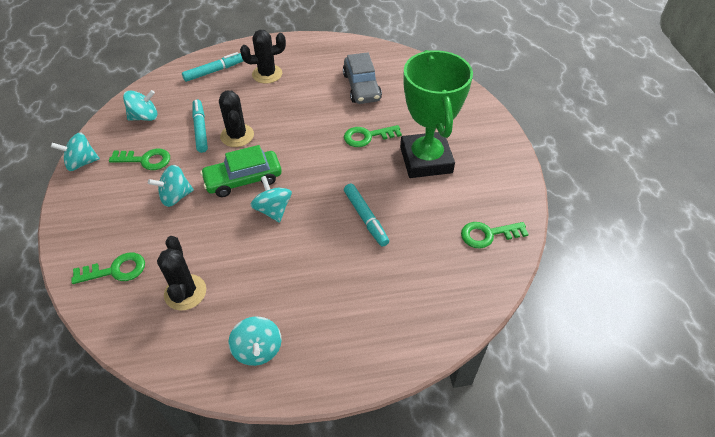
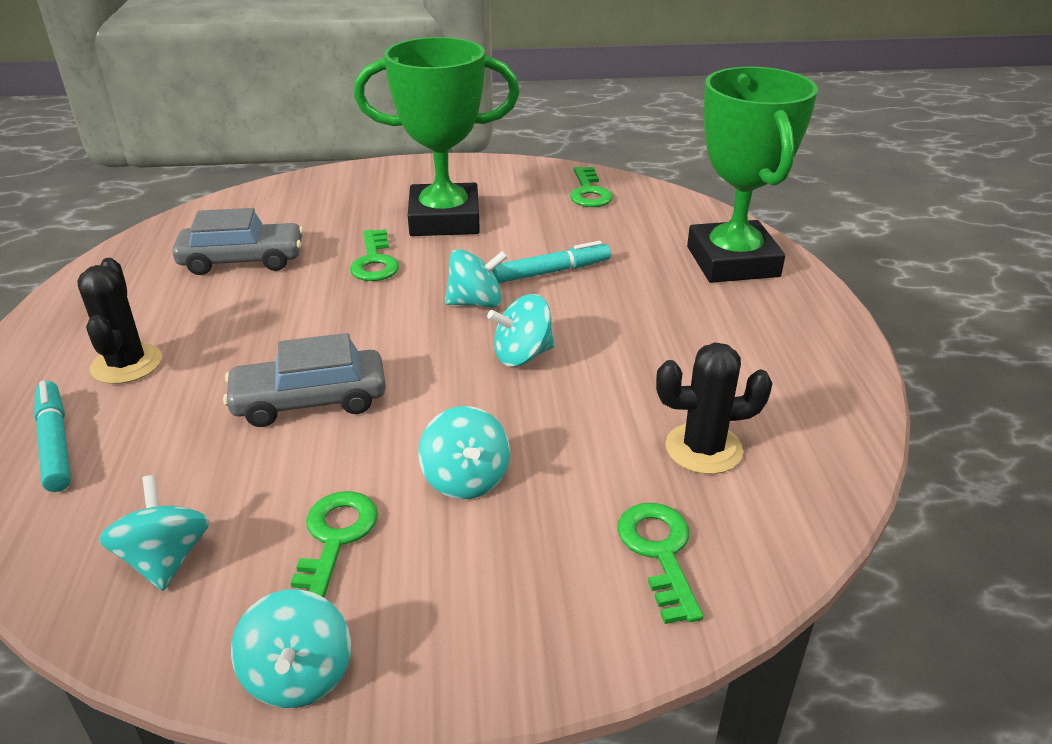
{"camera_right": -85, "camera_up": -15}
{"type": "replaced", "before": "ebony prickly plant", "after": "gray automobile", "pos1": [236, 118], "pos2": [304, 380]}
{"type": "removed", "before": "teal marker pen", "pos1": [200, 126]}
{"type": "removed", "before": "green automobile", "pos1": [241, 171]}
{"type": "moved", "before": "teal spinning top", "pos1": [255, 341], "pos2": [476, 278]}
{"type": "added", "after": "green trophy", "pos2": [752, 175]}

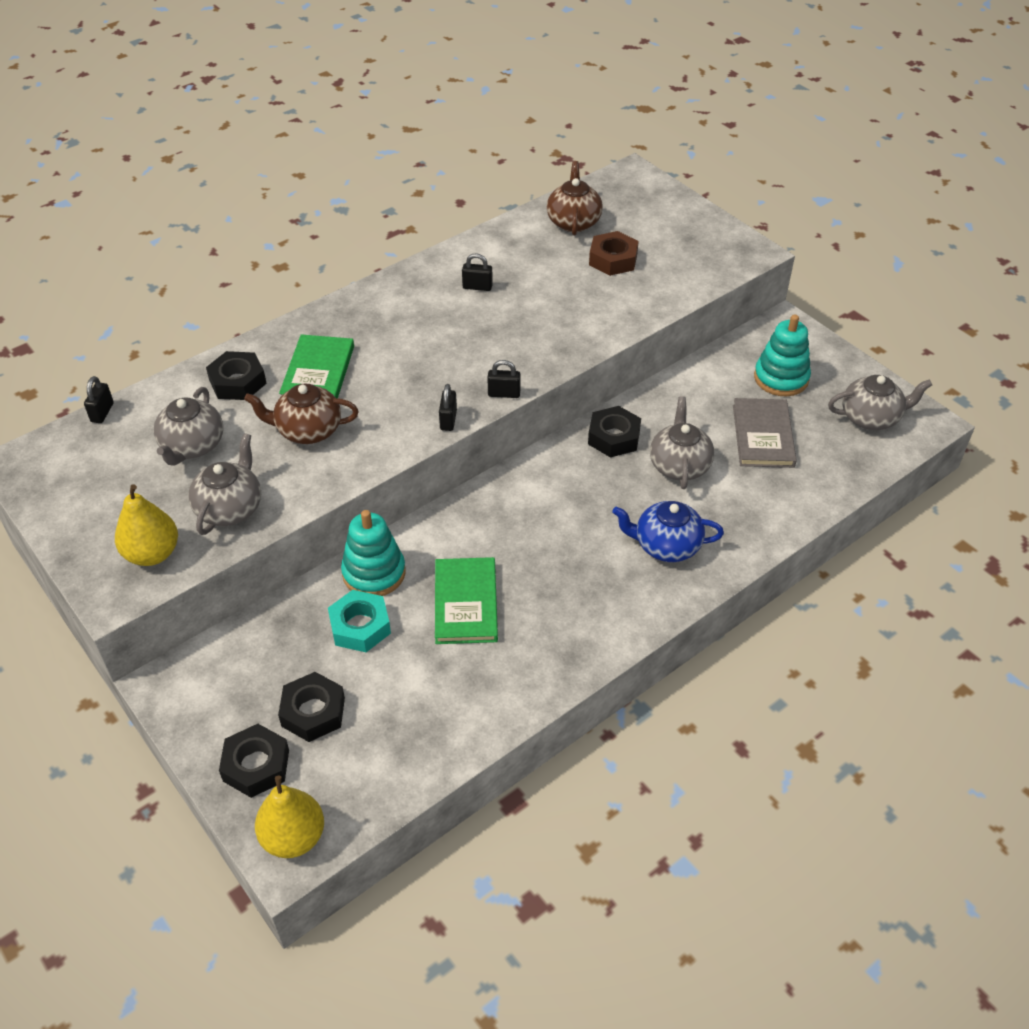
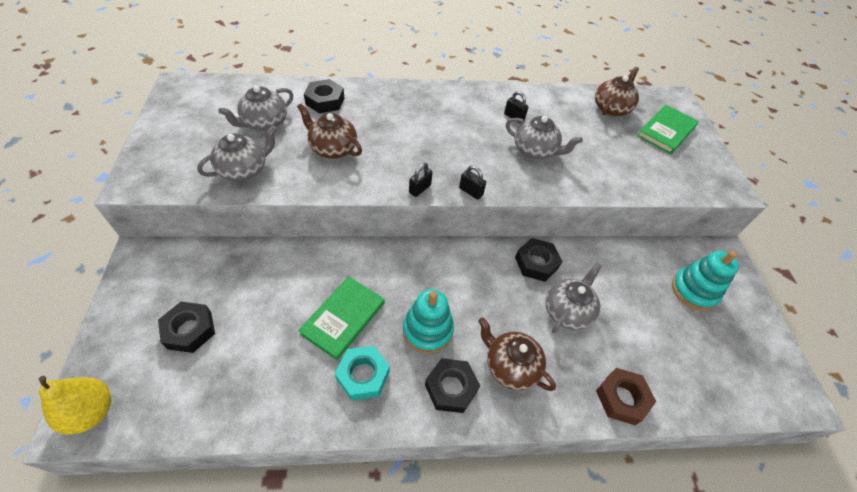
{"camera_right": 30, "camera_up": 5}
{"type": "moved", "before": "dark brown hex nut", "pos1": [614, 253], "pos2": [626, 396]}
{"type": "moved", "before": "green book", "pos1": [316, 366], "pos2": [668, 129]}
{"type": "moved", "before": "gray tea pot", "pos1": [880, 402], "pos2": [544, 137]}
{"type": "removed", "before": "ebony small lock", "pos1": [99, 399]}
{"type": "removed", "before": "gray book", "pos1": [765, 433]}
{"type": "removed", "before": "yellow pear", "pos1": [146, 525]}
{"type": "recoloured", "before": "blue tea pot", "after": "dark brown tea pot", "pos1": [668, 531], "pos2": [517, 354]}
{"type": "moved", "before": "teal stacking toy", "pos1": [373, 553], "pos2": [428, 321]}
{"type": "moved", "before": "teal hex nut", "pos1": [359, 621], "pos2": [362, 373]}
{"type": "moved", "before": "ebony hex nut", "pos1": [254, 761], "pos2": [452, 385]}

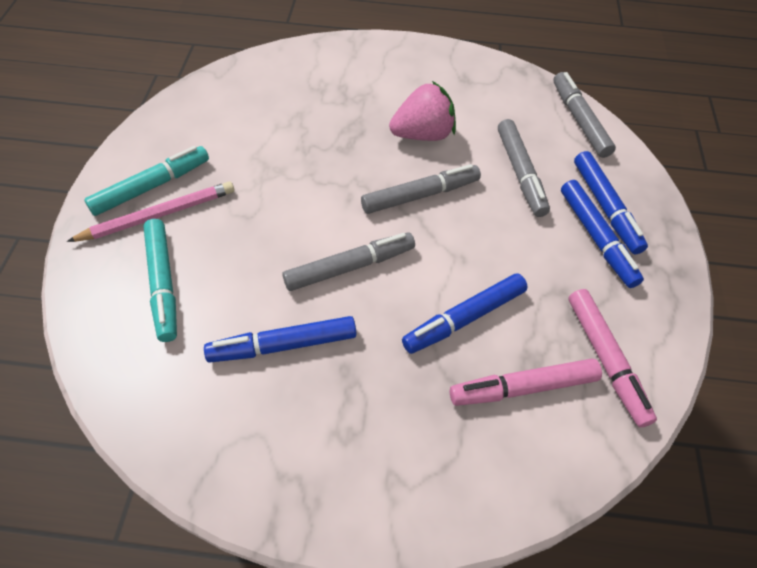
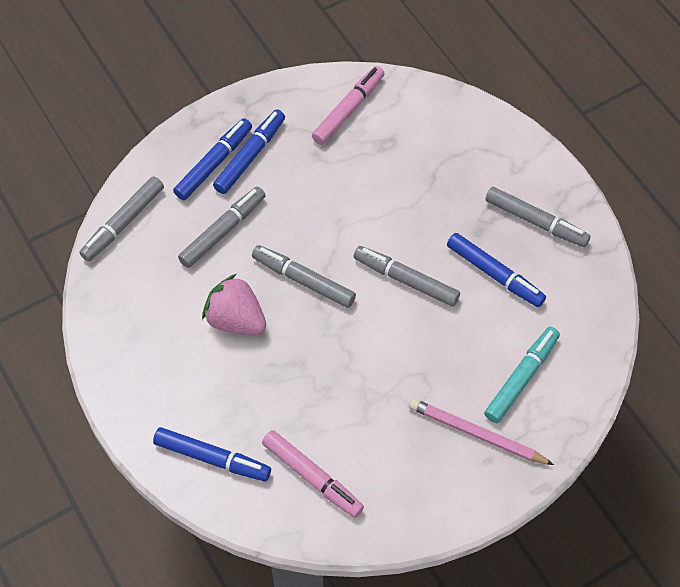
{"camera_right": -125, "camera_up": 5}
{"type": "removed", "before": "teal marker pen", "pos1": [146, 181]}
{"type": "moved", "before": "blue marker pen", "pos1": [465, 313], "pos2": [212, 454]}
{"type": "moved", "before": "rose-pink marker pen", "pos1": [526, 382], "pos2": [313, 474]}
{"type": "added", "after": "gray marker pen", "pos2": [538, 217]}

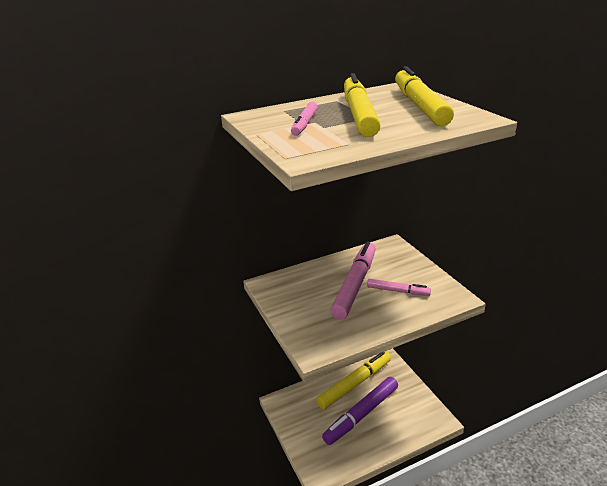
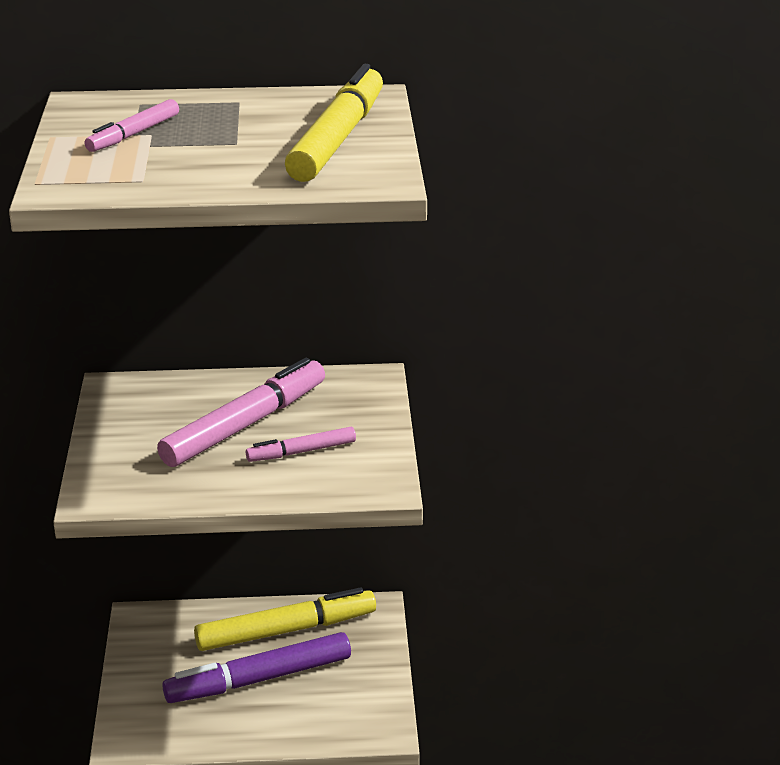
{"camera_right": 20, "camera_up": 0}
{"type": "removed", "before": "yellow marker pen", "pos1": [362, 105]}
{"type": "turned", "before": "rose-pink marker pen", "pos1": [399, 287], "pos2": [301, 444], "turn": 120}

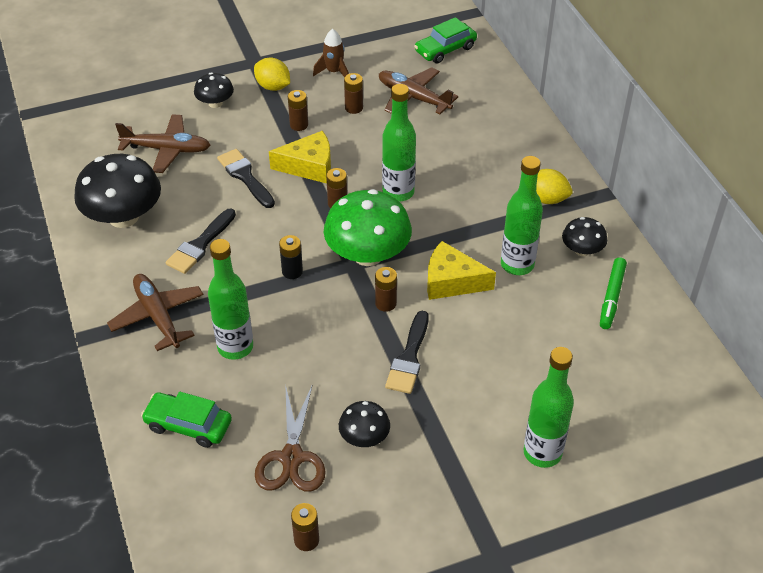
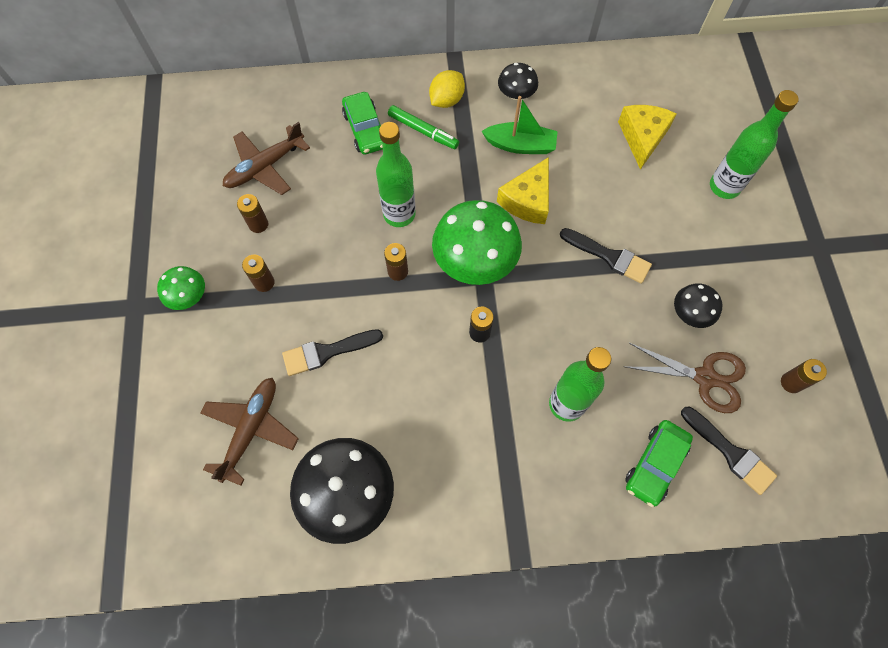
{"camera_right": -75, "camera_up": 20}
{"type": "moved", "before": "green automobile", "pos1": [445, 40], "pos2": [362, 123]}
{"type": "removed", "before": "dark brown rocket", "pos1": [331, 53]}
{"type": "replaced", "before": "yellow lemon", "after": "green fungus", "pos1": [272, 74], "pos2": [181, 288]}
{"type": "removed", "before": "ebony fungus", "pos1": [214, 90]}
{"type": "moved", "before": "yellow cheese wedge", "pos1": [300, 157], "pos2": [647, 137]}
{"type": "replaced", "before": "green bottle", "after": "green toy boat", "pos1": [522, 215], "pos2": [519, 125]}
{"type": "moved", "before": "ebony paint brush", "pos1": [201, 241], "pos2": [729, 450]}
{"type": "moved", "before": "green marker pen", "pos1": [613, 293], "pos2": [423, 127]}
{"type": "removed", "before": "dark brown battery", "pos1": [386, 289]}
{"type": "removed", "before": "dark brown plane", "pos1": [155, 312]}

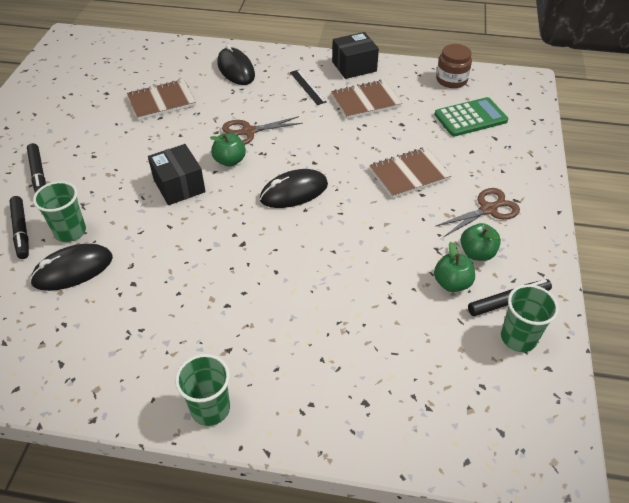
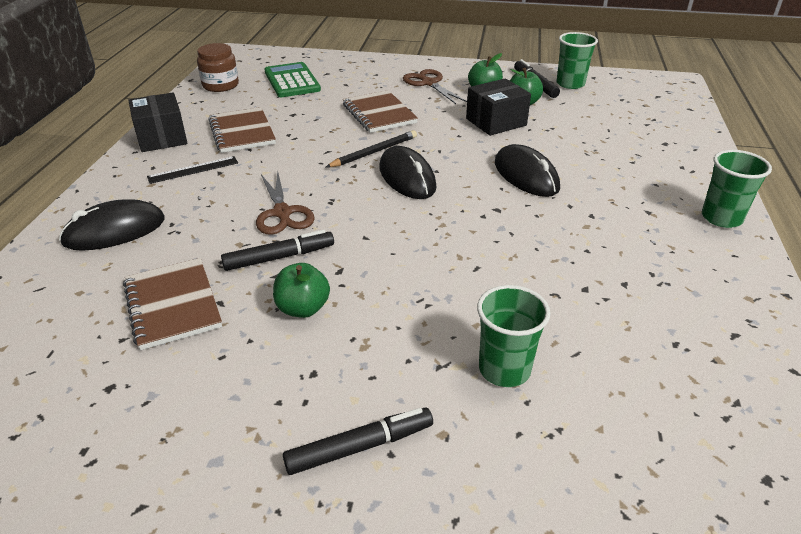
{"camera_right": -90, "camera_up": -10}
{"type": "moved", "before": "green apple", "pos1": [228, 150], "pos2": [301, 290]}
{"type": "moved", "before": "ebony box", "pos1": [177, 174], "pos2": [498, 107]}
{"type": "moved", "before": "ebony marker pen", "pos1": [19, 227], "pos2": [277, 250]}
{"type": "moved", "before": "ebony PC mouse", "pos1": [71, 267], "pos2": [527, 170]}
{"type": "added", "after": "ebony lead pencil", "pos2": [371, 148]}

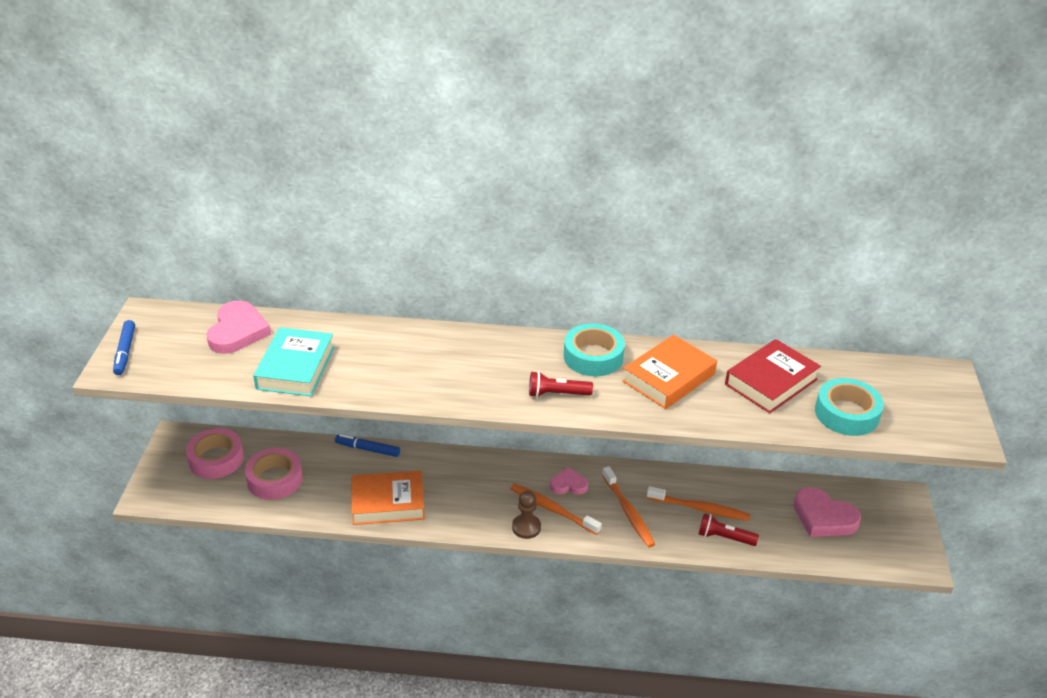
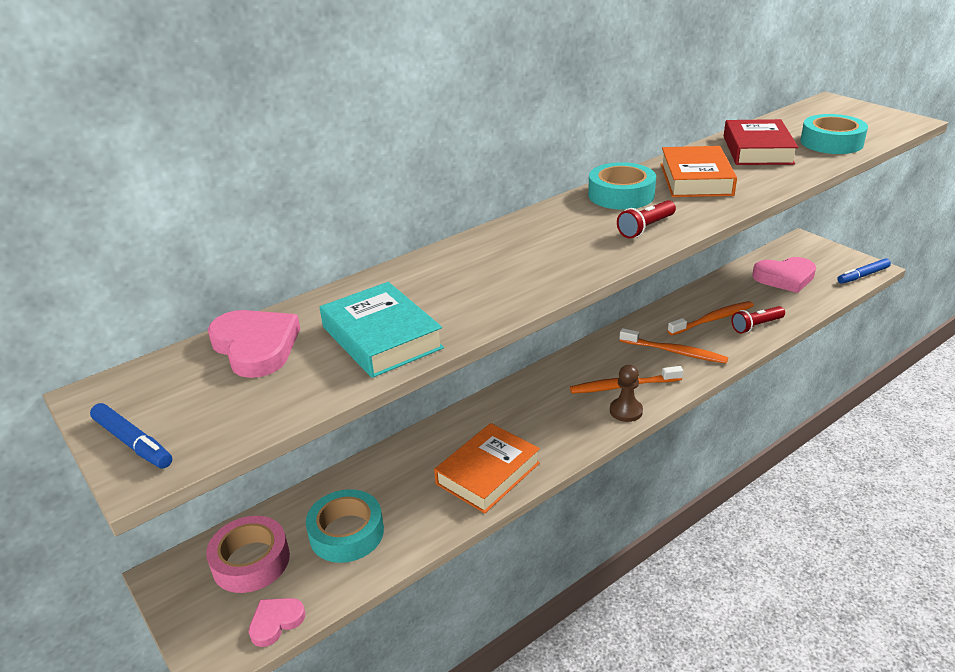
{"camera_right": -40, "camera_up": -5}
{"type": "moved", "before": "blue marker pen", "pos1": [367, 445], "pos2": [864, 271]}
{"type": "recoloured", "before": "rose-pink sticky tape", "after": "teal sticky tape", "pos1": [274, 474], "pos2": [345, 526]}
{"type": "moved", "before": "rose-pink heart", "pos1": [569, 481], "pos2": [277, 622]}

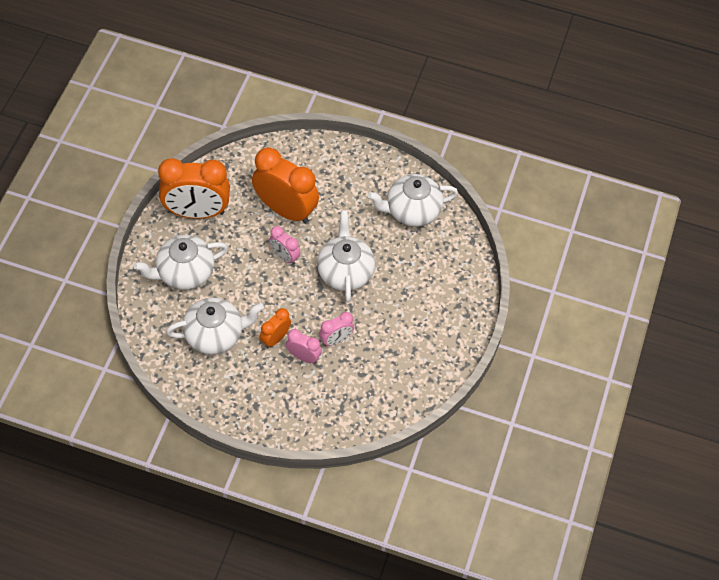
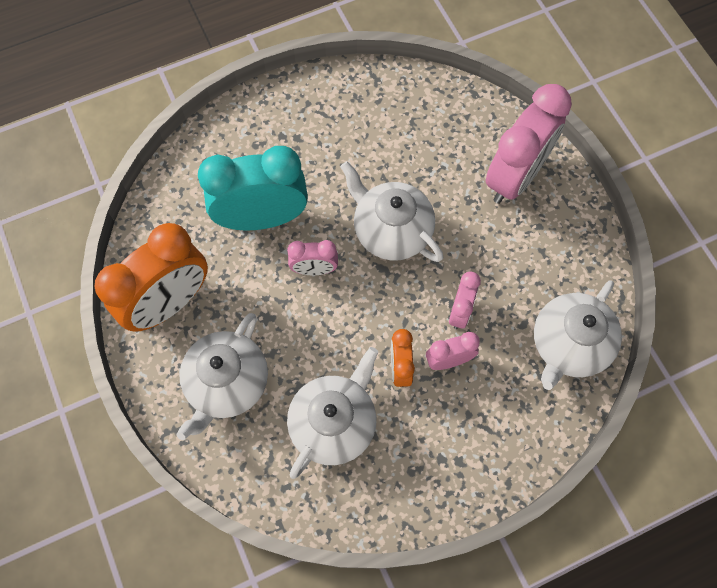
{"camera_right": -40, "camera_up": 10}
{"type": "recoloured", "before": "orange alarm clock", "after": "teal alarm clock", "pos1": [285, 185], "pos2": [253, 188]}
{"type": "moved", "before": "pure white tea pot", "pos1": [412, 200], "pos2": [578, 335]}
{"type": "added", "after": "rose-pink alarm clock", "pos2": [529, 144]}

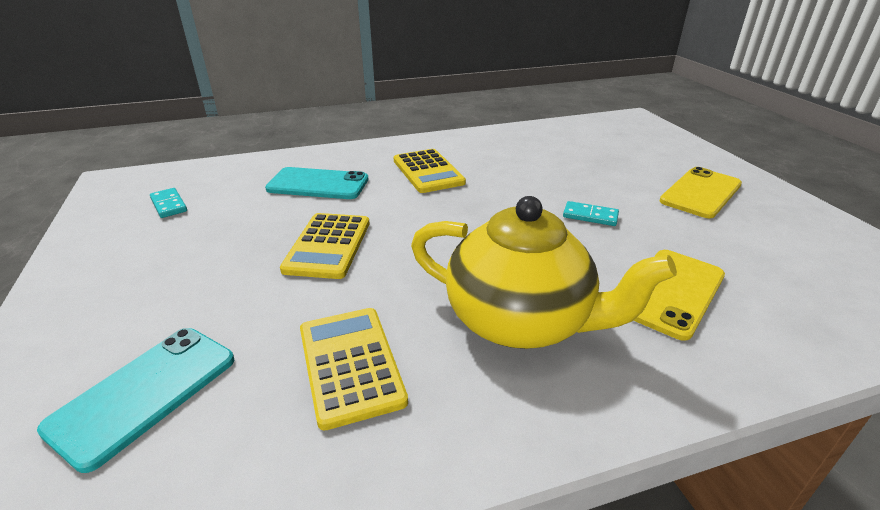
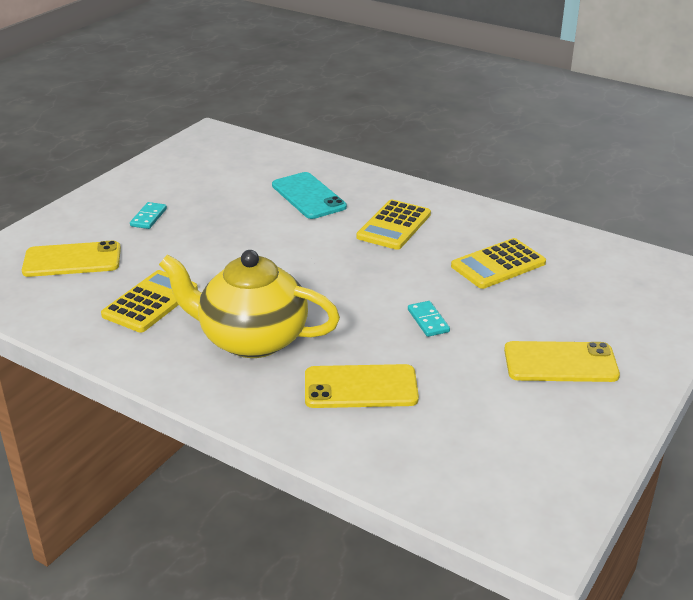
{"camera_right": 50, "camera_up": 0}
{"type": "moved", "before": "teal domino", "pos1": [168, 203], "pos2": [148, 215]}
{"type": "turned", "before": "yellow tea pot", "pos1": [544, 272], "pos2": [249, 304], "turn": 120}
{"type": "moved", "before": "yellow pocket calculator", "pos1": [325, 246], "pos2": [498, 263]}
{"type": "recoloured", "before": "teal phone", "after": "yellow phone", "pos1": [135, 400], "pos2": [71, 259]}

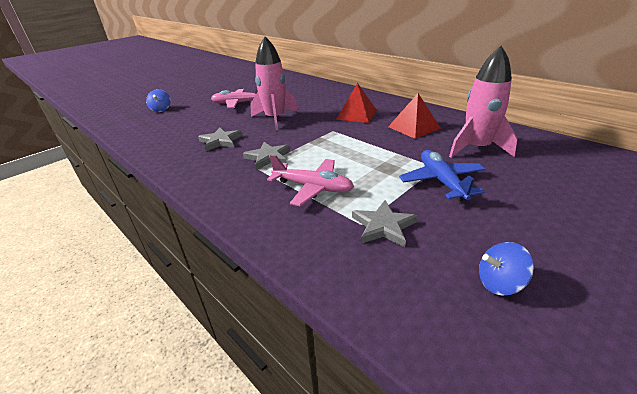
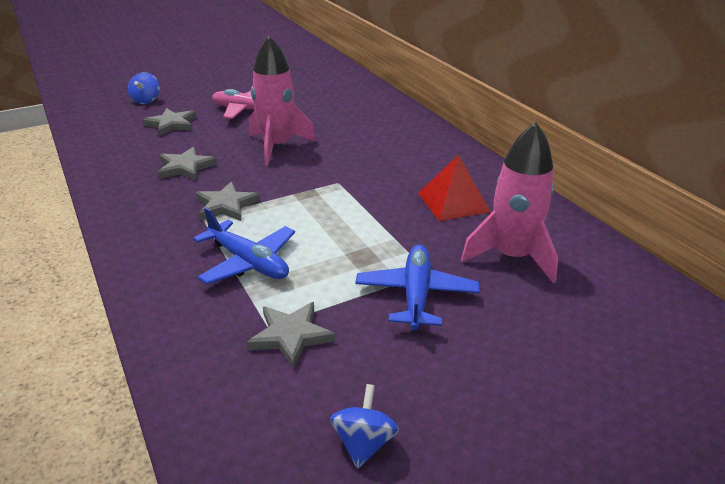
{"camera_right": 15, "camera_up": 0}
{"type": "removed", "before": "scarlet solid pyramid", "pos1": [356, 103]}
{"type": "recoloured", "before": "rose-pink plane", "after": "blue plane", "pos1": [310, 180], "pos2": [244, 246]}
{"type": "turned", "before": "blue spinning top", "pos1": [506, 269], "pos2": [364, 426], "turn": 90}
{"type": "added", "after": "gray star shape", "pos2": [169, 122]}

